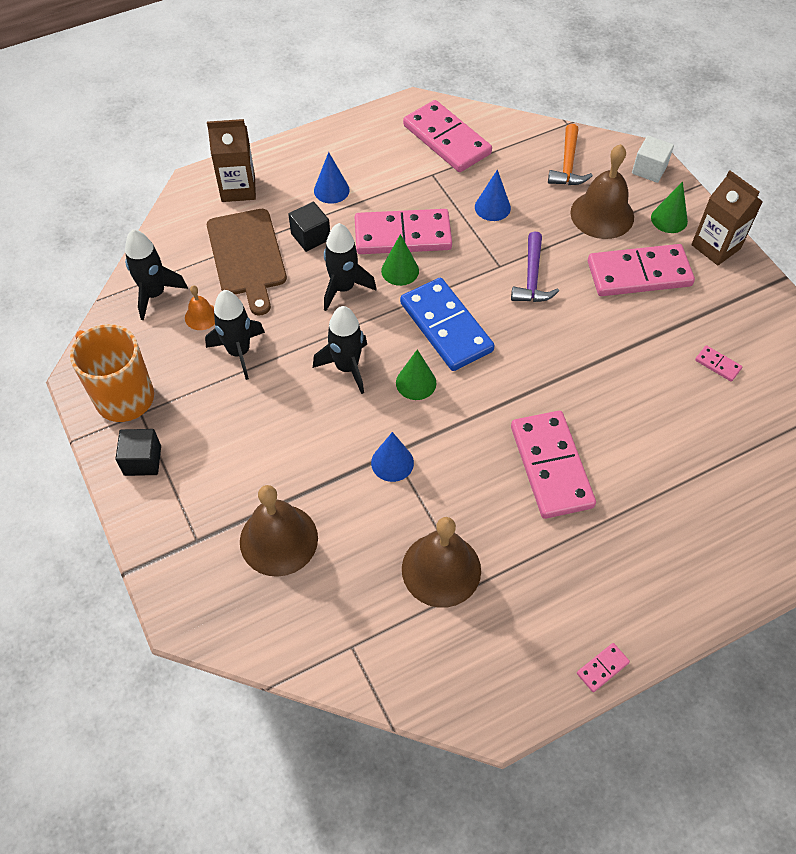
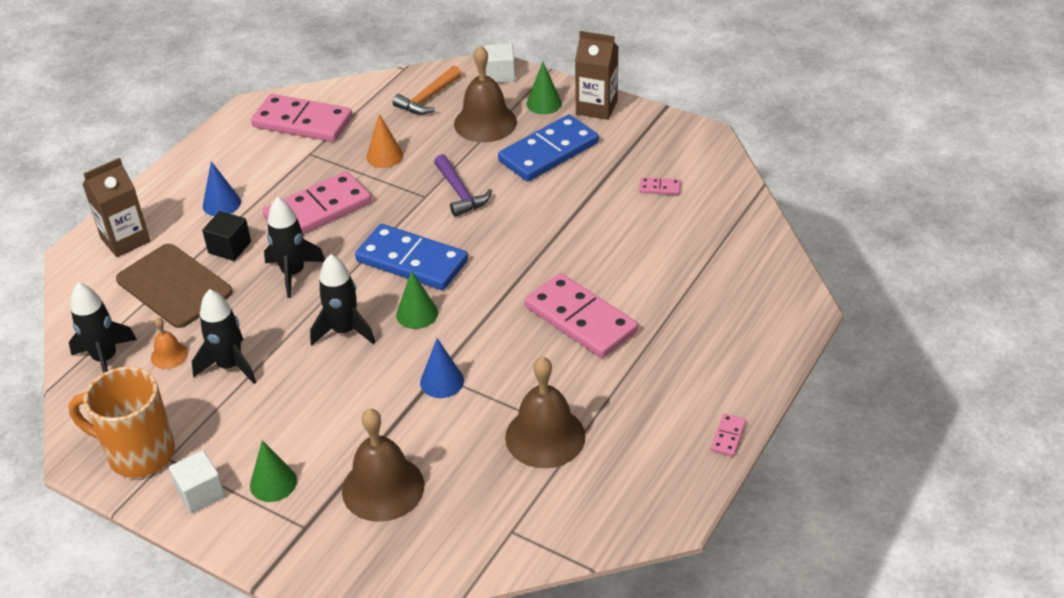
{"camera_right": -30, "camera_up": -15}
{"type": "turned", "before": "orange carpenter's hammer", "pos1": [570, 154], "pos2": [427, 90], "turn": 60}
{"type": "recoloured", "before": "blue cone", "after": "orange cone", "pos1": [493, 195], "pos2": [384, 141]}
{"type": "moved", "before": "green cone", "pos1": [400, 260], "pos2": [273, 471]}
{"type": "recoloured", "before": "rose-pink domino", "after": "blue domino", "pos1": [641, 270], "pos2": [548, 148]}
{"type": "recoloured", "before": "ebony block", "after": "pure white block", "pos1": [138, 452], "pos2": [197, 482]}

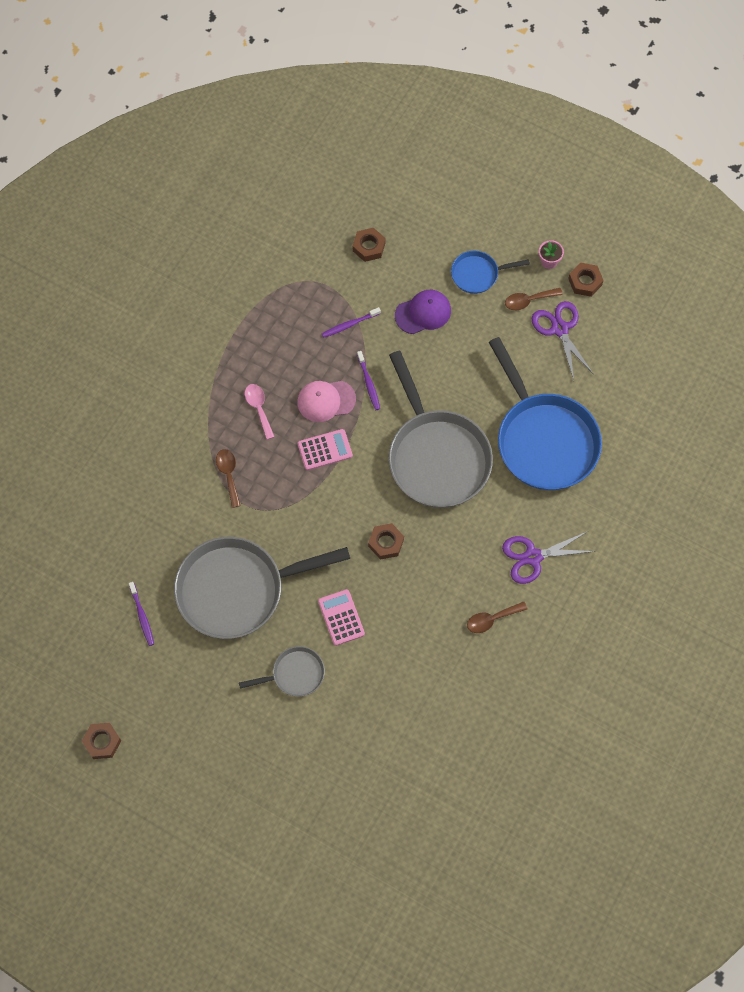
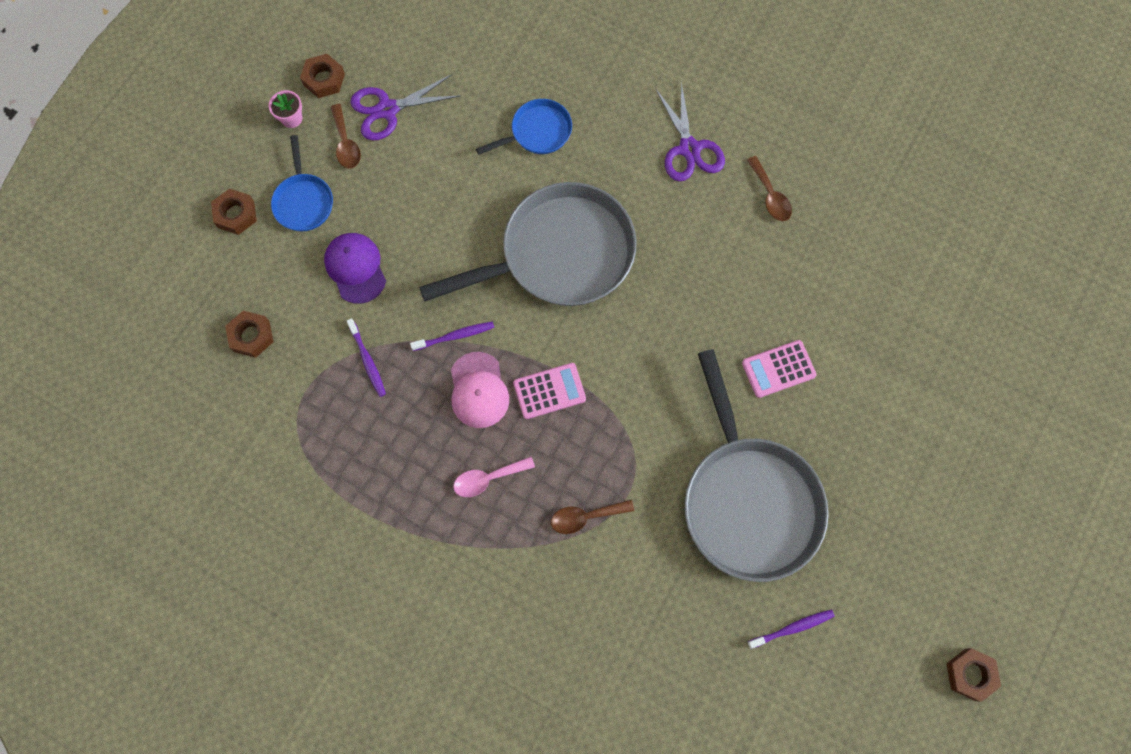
{"camera_right": -90, "camera_up": 5}
{"type": "resized", "before": "blue skillet", "pos1": [545, 413], "pos2": [524, 127], "scale": 0.48}
{"type": "turned", "before": "rose-pink pocket calculator", "pos1": [325, 449], "pos2": [549, 391], "turn": 90}
{"type": "moved", "before": "dark brown hex nut", "pos1": [386, 541], "pos2": [234, 212]}
{"type": "removed", "before": "gray skillet", "pos1": [282, 671]}

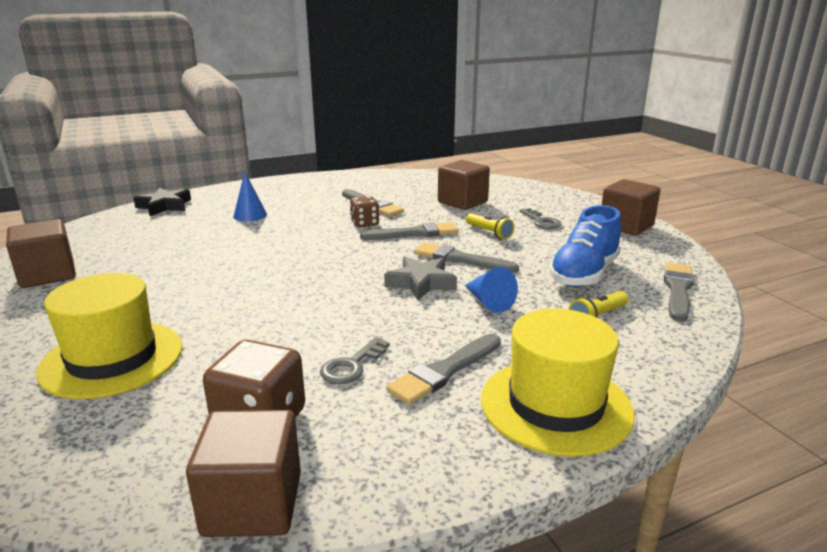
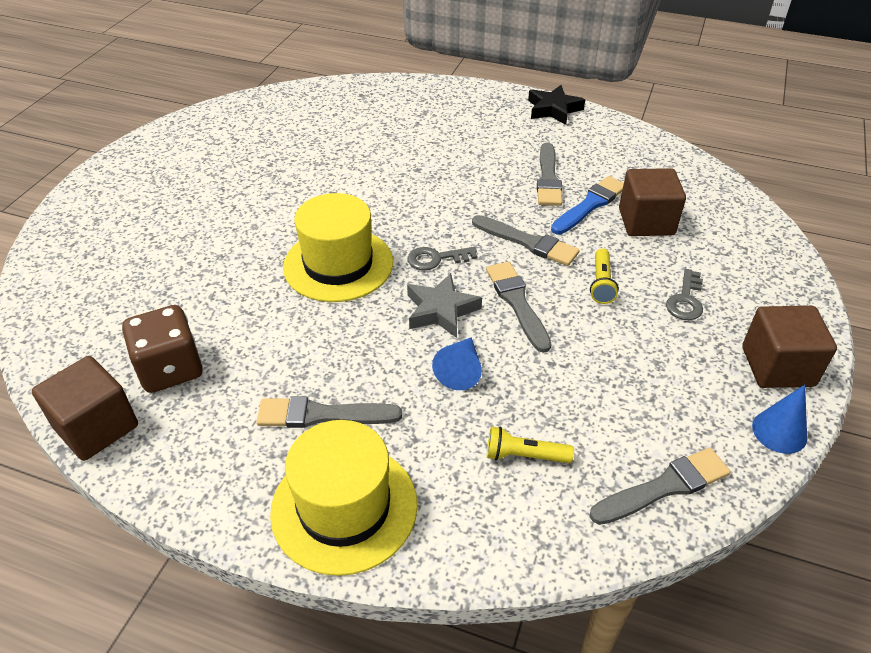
{"camera_right": 45, "camera_up": 20}
{"type": "moved", "before": "blue cone", "pos1": [250, 197], "pos2": [779, 419]}
{"type": "moved", "before": "ebony star shape", "pos1": [162, 202], "pos2": [556, 105]}
{"type": "removed", "before": "dark brown die", "pos1": [364, 211]}
{"type": "removed", "before": "blue lace-up shoe", "pos1": [585, 246]}
{"type": "removed", "before": "dark brown block", "pos1": [41, 253]}
{"type": "moved", "before": "yellow tall hat", "pos1": [109, 336], "pos2": [338, 247]}
{"type": "moved", "before": "gray latchkey", "pos1": [355, 360], "pos2": [442, 258]}
{"type": "added", "after": "blue paint brush", "pos2": [587, 205]}

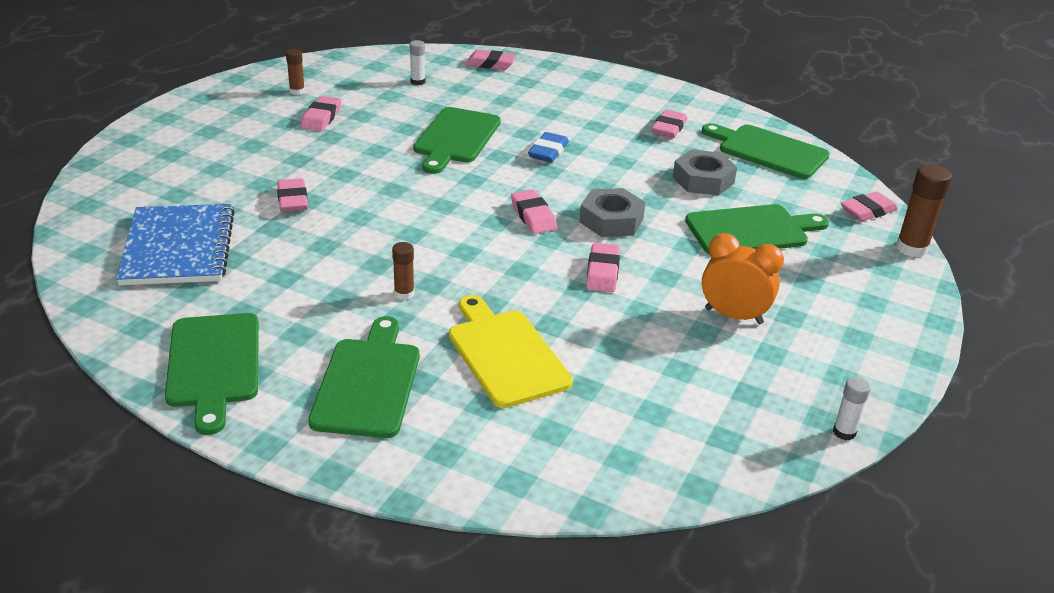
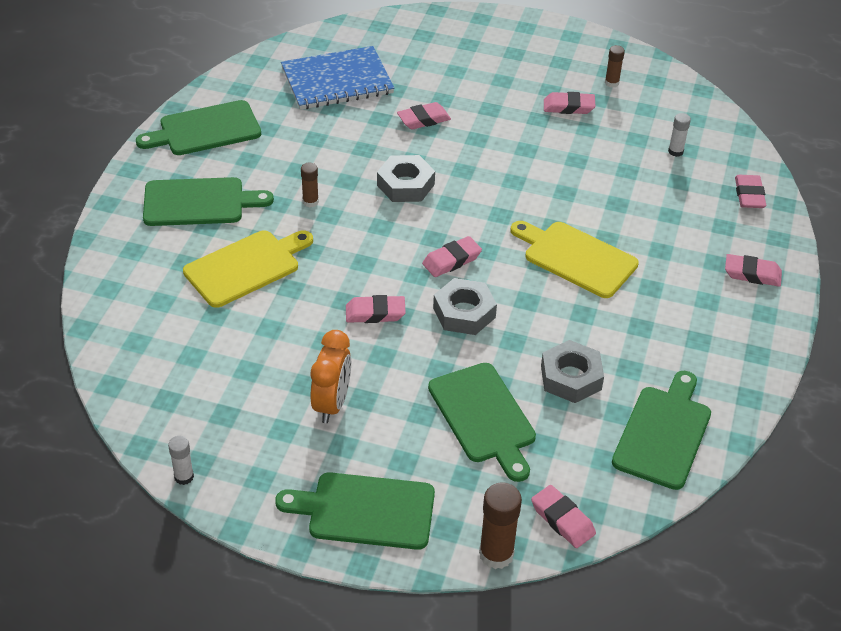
{"camera_right": 80, "camera_up": 10}
{"type": "moved", "before": "green chopping board", "pos1": [457, 140], "pos2": [355, 511]}
{"type": "moved", "before": "rose-pink pencil eraser", "pos1": [669, 124], "pos2": [753, 270]}
{"type": "replaced", "before": "blue pencil eraser", "after": "yellow chopping board", "pos1": [548, 147], "pos2": [575, 259]}
{"type": "added", "after": "gray hex nut", "pos2": [406, 178]}

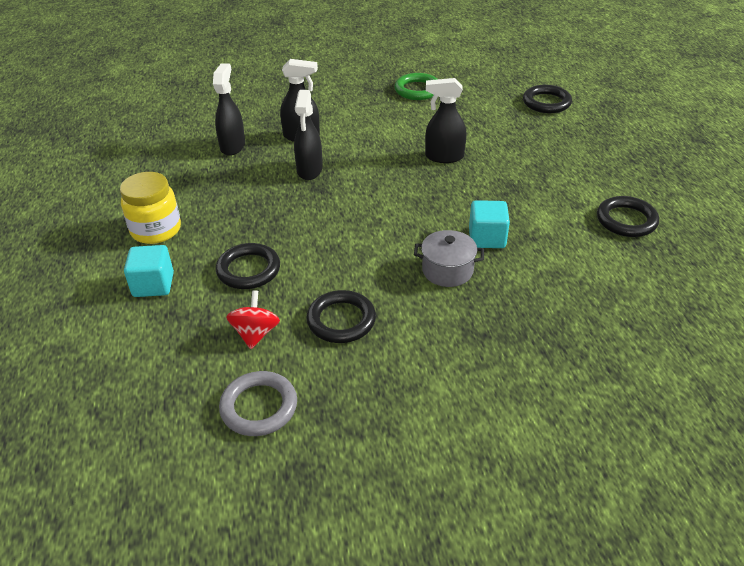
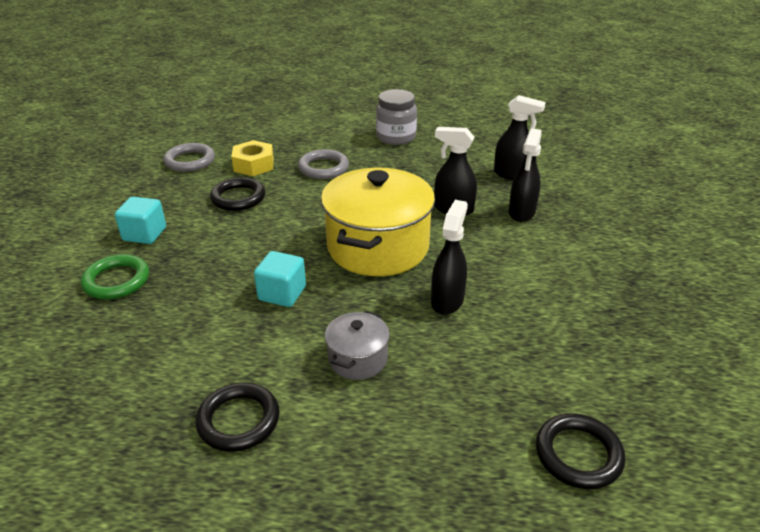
{"camera_right": 105, "camera_up": -5}
{"type": "moved", "before": "green torus", "pos1": [415, 86], "pos2": [115, 276]}
{"type": "recoloured", "before": "yellow jam jar", "after": "gray jam jar", "pos1": [150, 208], "pos2": [396, 117]}
{"type": "moved", "before": "gray stockpot", "pos1": [449, 258], "pos2": [357, 345]}
{"type": "recoloured", "before": "ebony torus", "after": "gray torus", "pos1": [248, 266], "pos2": [323, 164]}
{"type": "moved", "before": "teal block", "pos1": [149, 271], "pos2": [140, 220]}
{"type": "replaced", "before": "scarlet spinning top", "after": "yellow hex nut", "pos1": [253, 319], "pos2": [252, 158]}
{"type": "added", "after": "yellow stockpot", "pos2": [378, 222]}

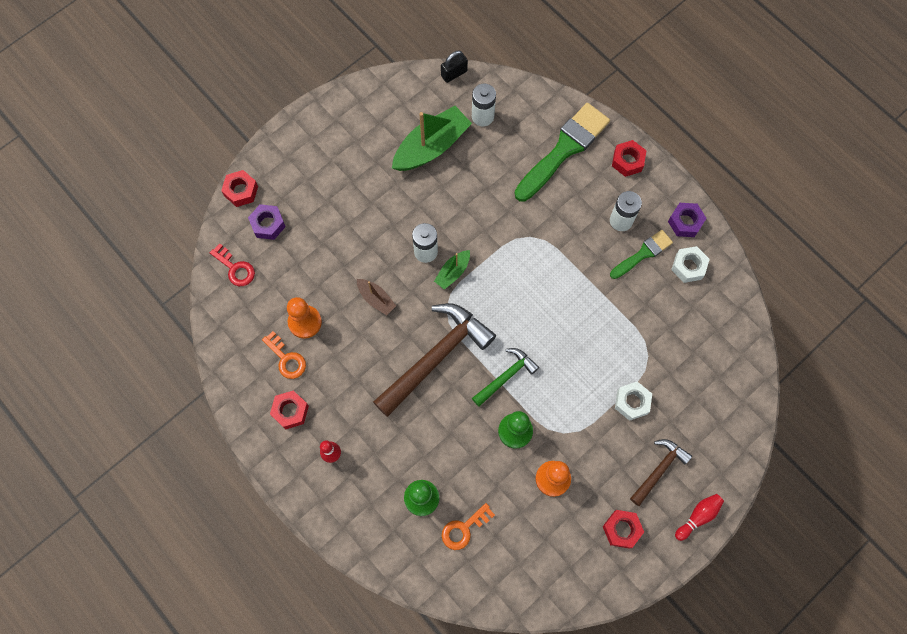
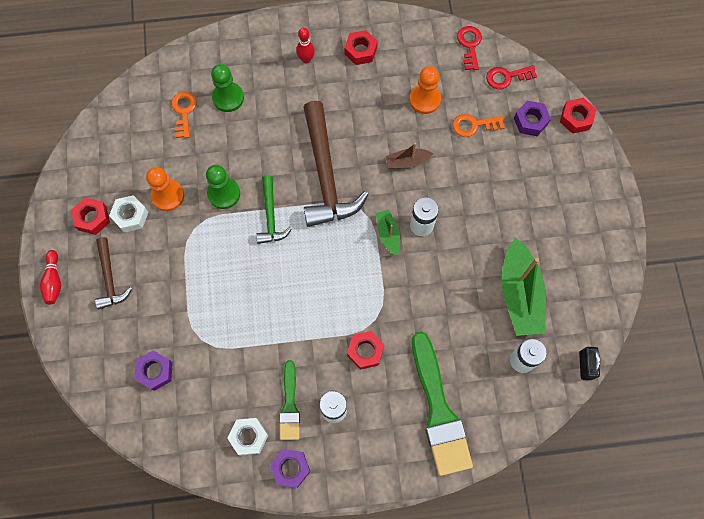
{"camera_right": 125, "camera_up": 0}
{"type": "moved", "before": "scarlet hex nut", "pos1": [629, 158], "pos2": [365, 350]}
{"type": "moved", "before": "orange latchkey", "pos1": [284, 355], "pos2": [478, 125]}
{"type": "moved", "before": "pure white hex nut", "pos1": [633, 401], "pos2": [129, 214]}
{"type": "added", "after": "scarlet latchkey", "pos2": [469, 48]}
{"type": "added", "after": "purple hex nut", "pos2": [153, 370]}

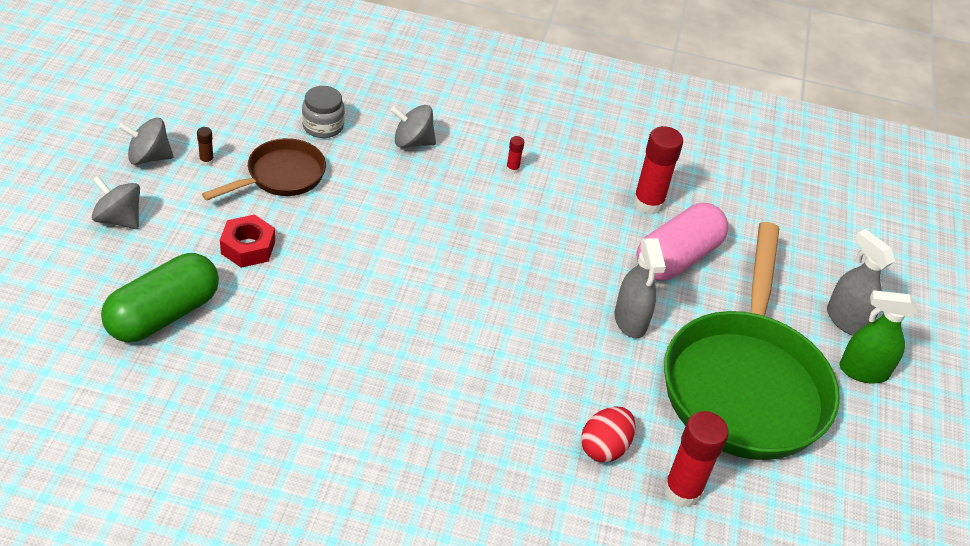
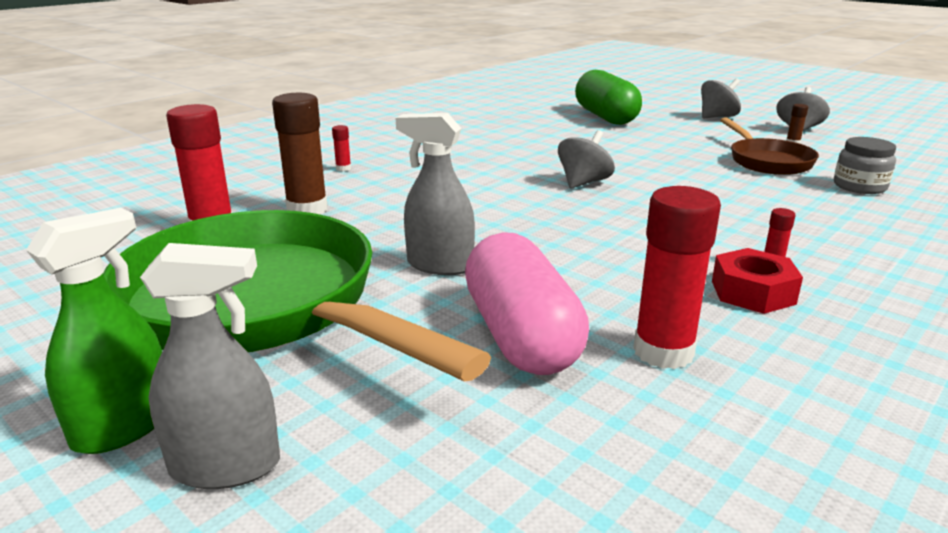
{"camera_right": 125, "camera_up": -20}
{"type": "moved", "before": "gray spinning top", "pos1": [413, 126], "pos2": [586, 159]}
{"type": "moved", "before": "scarlet hex nut", "pos1": [247, 241], "pos2": [757, 281]}
{"type": "replaced", "before": "scarlet toy egg", "after": "dark brown glue", "pos1": [608, 435], "pos2": [300, 153]}
{"type": "added", "after": "scarlet glue", "pos2": [341, 148]}

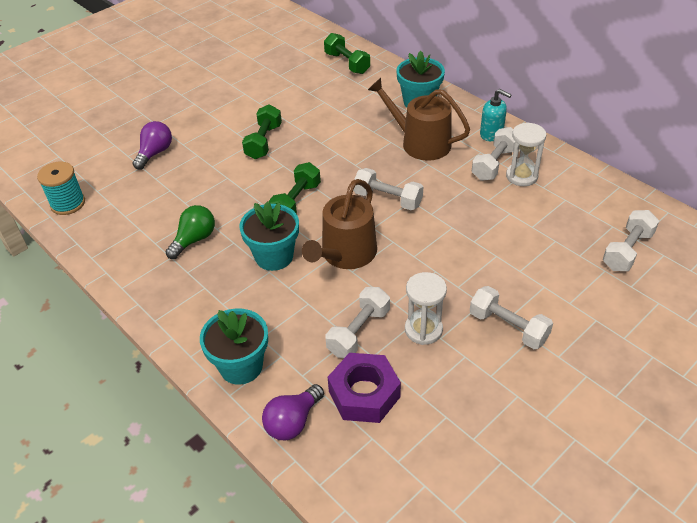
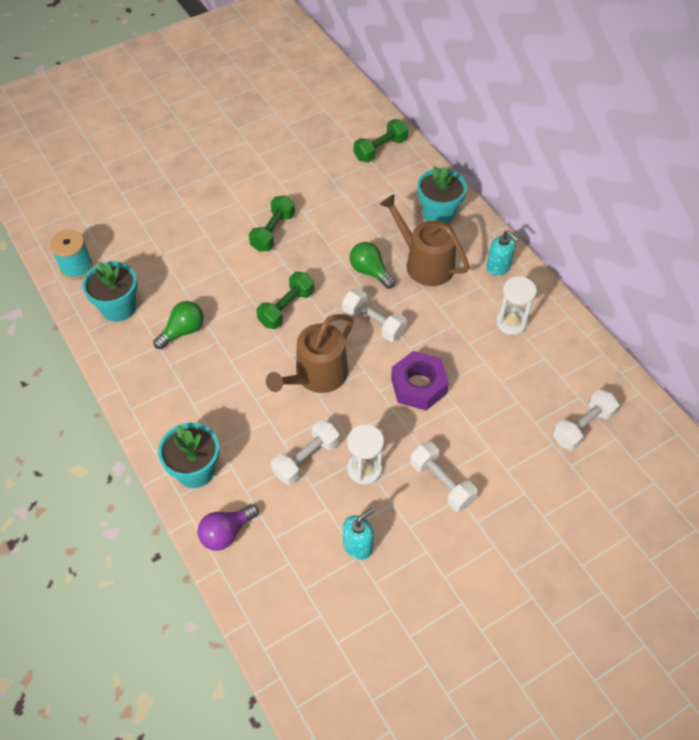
{"camera_right": 10, "camera_up": 10}
{"type": "turned", "before": "green hand weight", "pos1": [347, 53], "pos2": [381, 140], "turn": 75}
{"type": "removed", "before": "purple light bulb", "pos1": [152, 145]}
{"type": "removed", "before": "pure white hand weight", "pos1": [493, 154]}
{"type": "moved", "before": "teal plant pot", "pos1": [269, 236], "pos2": [110, 291]}
{"type": "moved", "before": "purple hex nut", "pos1": [364, 388], "pos2": [420, 381]}
{"type": "added", "after": "green light bulb", "pos2": [372, 265]}
{"type": "added", "after": "teal pump bottle", "pos2": [358, 534]}

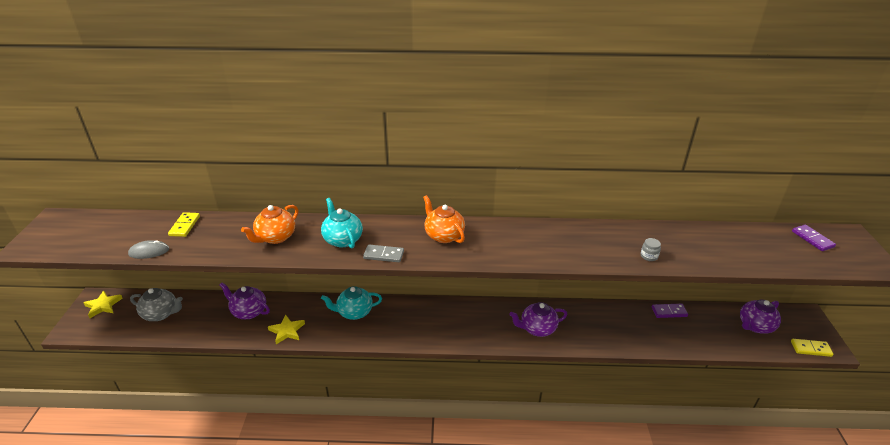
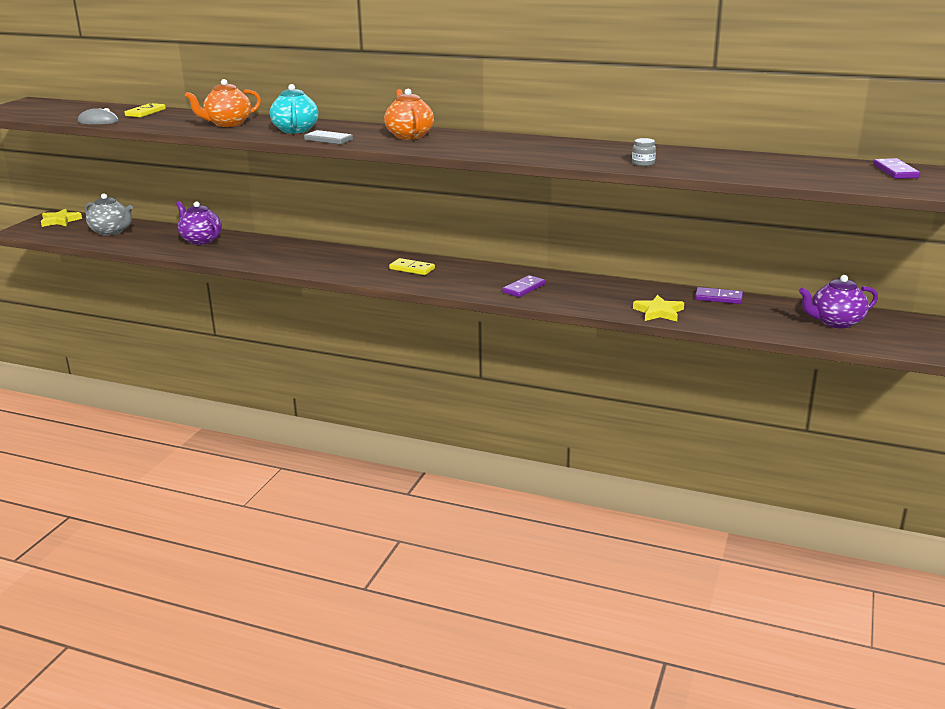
{"camera_right": 20, "camera_up": -10}
{"type": "removed", "before": "teal tea pot", "pos1": [351, 303]}
{"type": "replaced", "before": "purple tea pot", "after": "purple domino", "pos1": [538, 319], "pos2": [524, 286]}
{"type": "moved", "before": "yellow star shape", "pos1": [286, 329], "pos2": [658, 308]}
{"type": "moved", "before": "yellow domino", "pos1": [812, 348], "pos2": [412, 266]}

